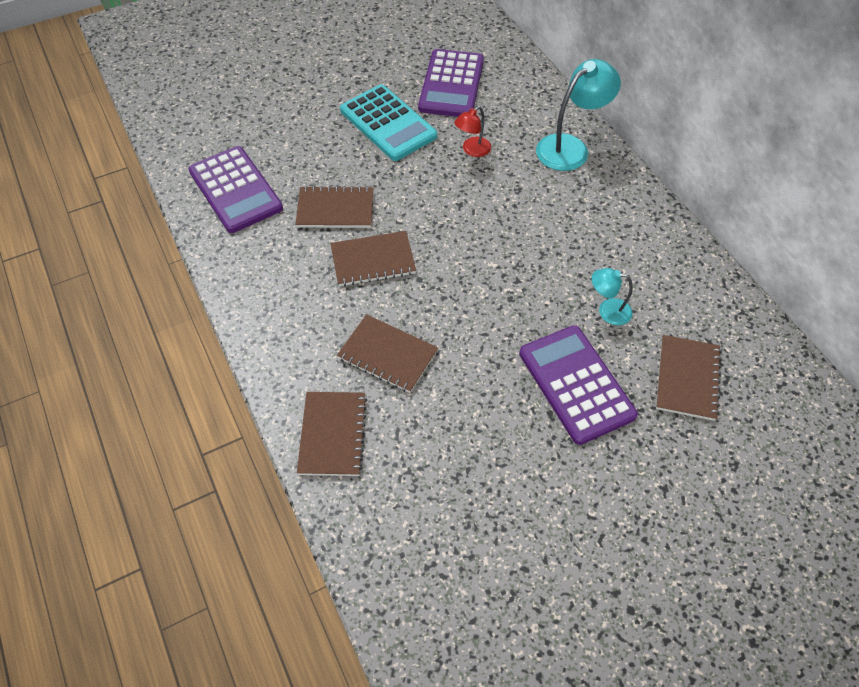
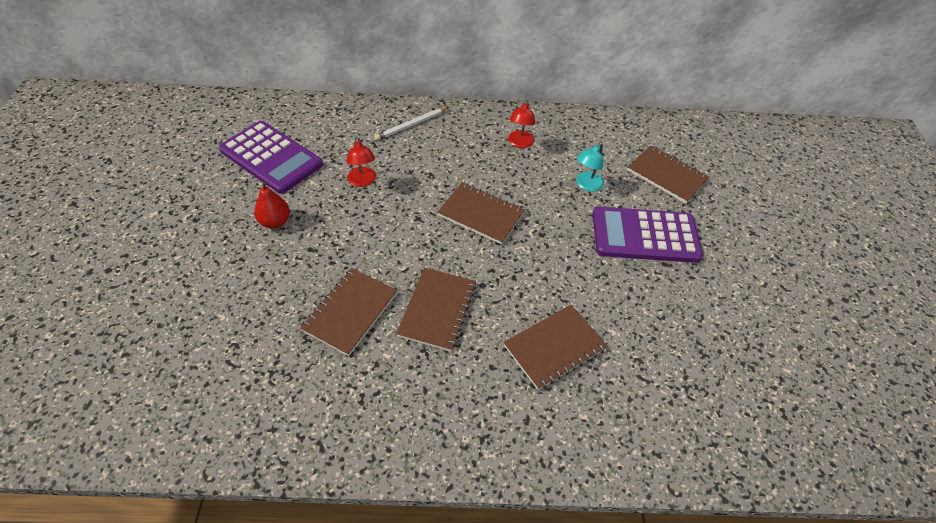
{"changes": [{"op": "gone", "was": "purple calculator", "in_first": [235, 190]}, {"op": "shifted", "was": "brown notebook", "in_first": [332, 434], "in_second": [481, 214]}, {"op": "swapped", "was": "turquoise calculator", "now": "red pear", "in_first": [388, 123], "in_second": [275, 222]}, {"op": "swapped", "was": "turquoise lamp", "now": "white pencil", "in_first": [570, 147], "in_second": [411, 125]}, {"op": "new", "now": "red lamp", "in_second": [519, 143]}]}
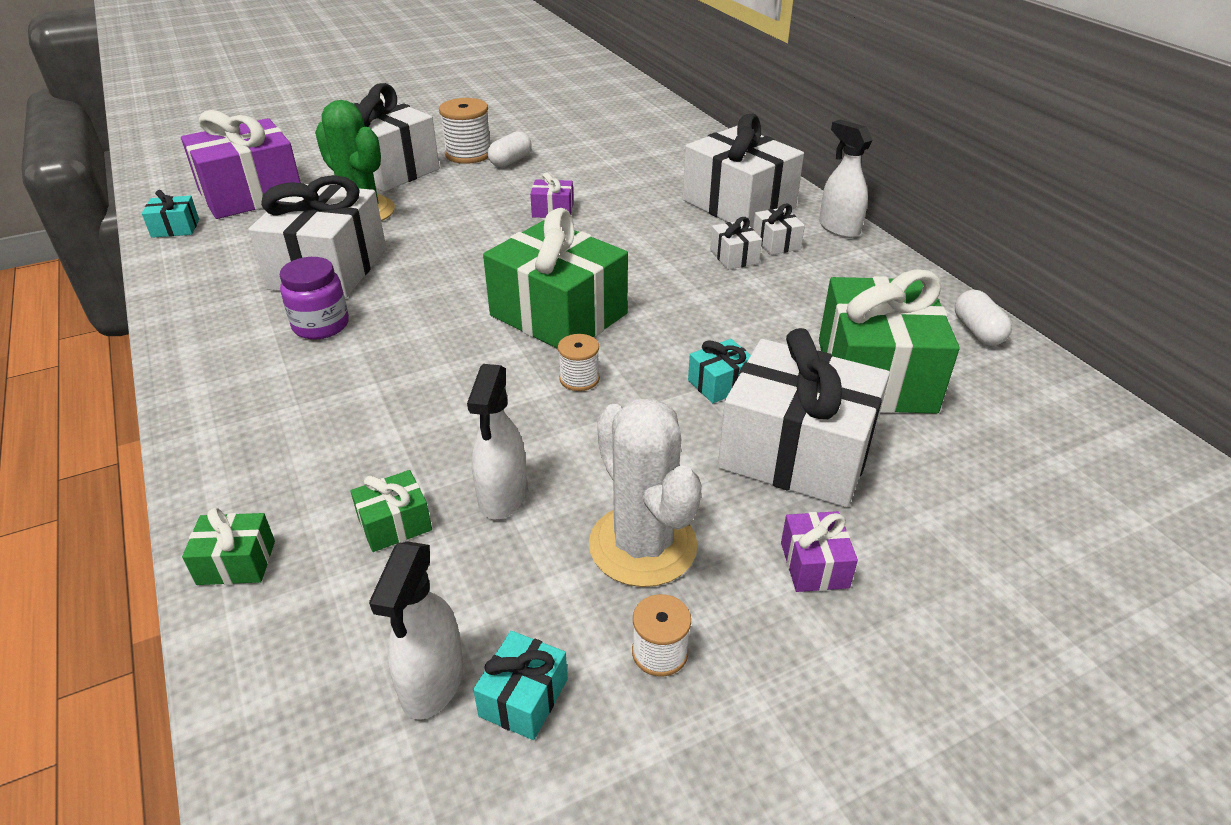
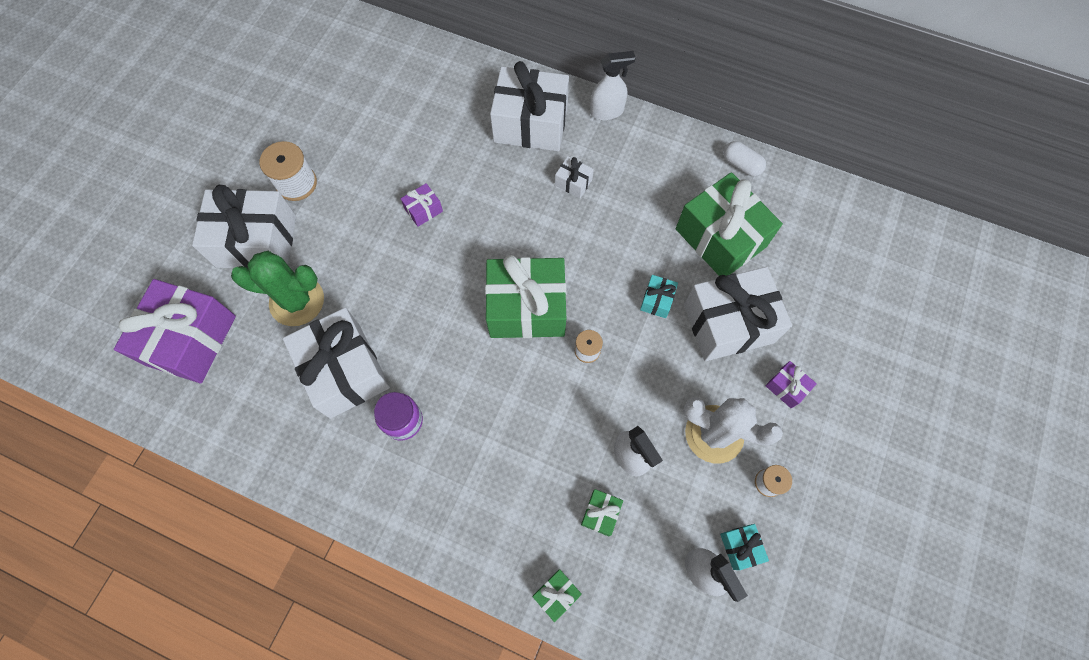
{"changes": [{"op": "gone", "was": "turquoise gift", "in_first": [175, 228]}, {"op": "gone", "was": "white capsule", "in_first": [510, 161]}, {"op": "gone", "was": "white gift", "in_first": [776, 243]}, {"op": "rotated", "was": "white spray bottle", "in_first": [838, 228], "in_second": [607, 111], "clockwise": 150}]}
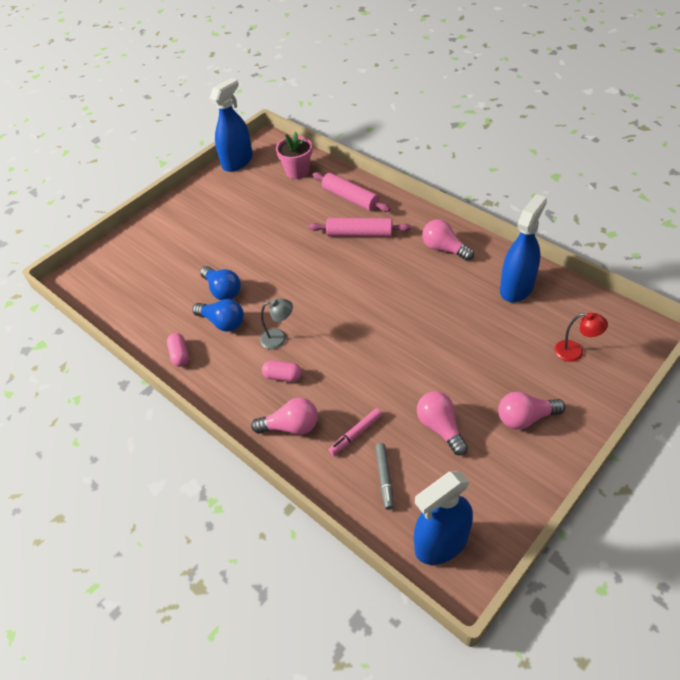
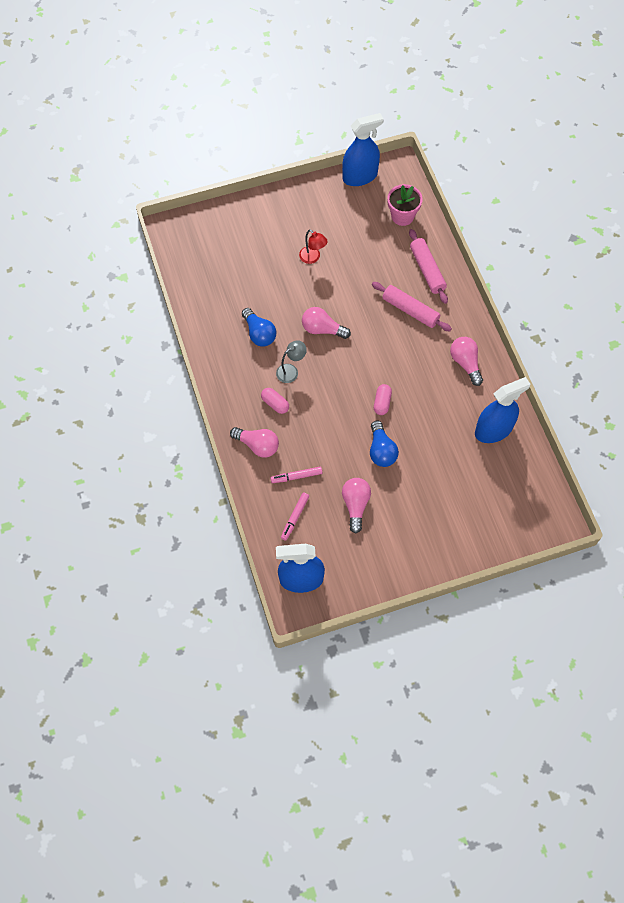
{"changes": [{"op": "shifted", "was": "pink capsule", "in_first": [180, 355], "in_second": [382, 403]}, {"op": "shifted", "was": "blue light bulb", "in_first": [223, 290], "in_second": [381, 450]}, {"op": "rotated", "was": "grey lamp", "in_first": [279, 338], "in_second": [291, 371], "clockwise": -60}, {"op": "repainted", "was": "grey marker", "now": "pink marker", "in_first": [384, 478], "in_second": [295, 517]}, {"op": "shifted", "was": "pink light bulb", "in_first": [525, 418], "in_second": [322, 329]}, {"op": "shifted", "was": "red lamp", "in_first": [575, 352], "in_second": [313, 258]}]}
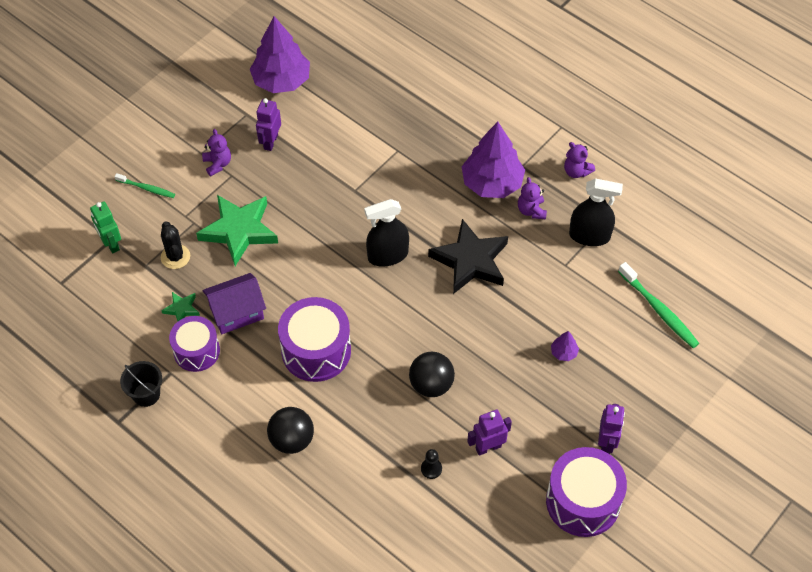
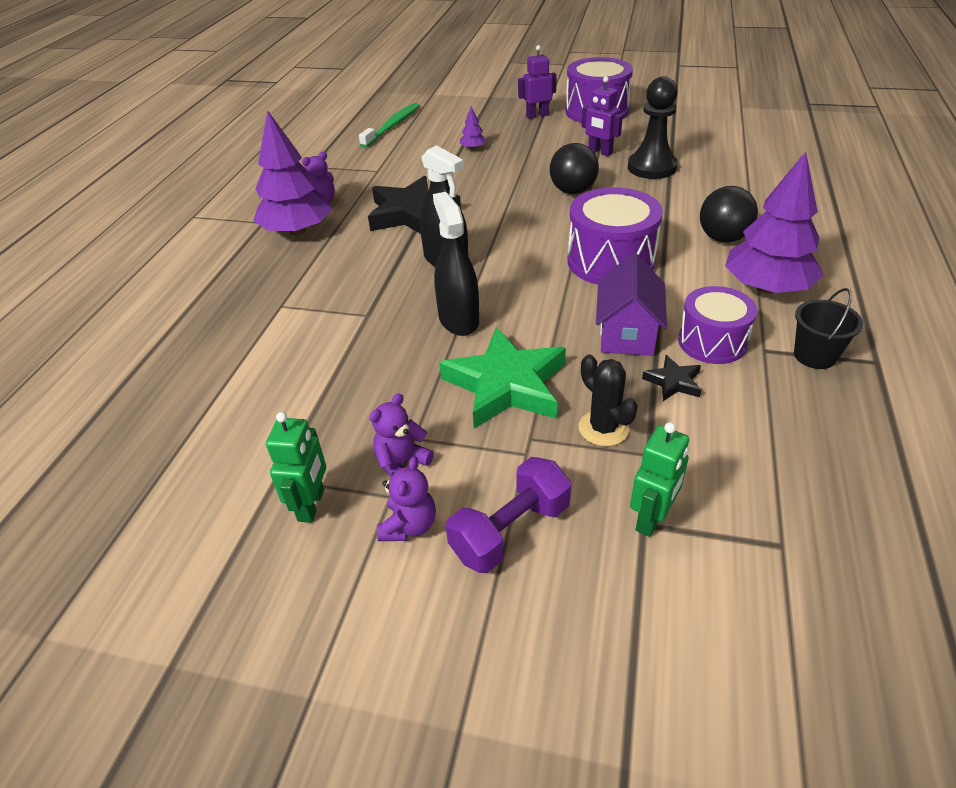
{"changes": [{"op": "swapped", "was": "green toothbrush", "now": "purple dumbbell", "in_first": [147, 188], "in_second": [510, 531]}, {"op": "rotated", "was": "black cactus", "in_first": [175, 257], "in_second": [603, 428], "clockwise": -75}, {"op": "repainted", "was": "green star", "now": "black star", "in_first": [181, 309], "in_second": [673, 382]}, {"op": "rotated", "was": "purple house", "in_first": [237, 313], "in_second": [627, 333], "clockwise": 60}, {"op": "shifted", "was": "purple tree", "in_first": [281, 81], "in_second": [766, 288]}, {"op": "gone", "was": "purple robot", "in_first": [270, 142]}, {"op": "scaled", "was": "black pawn", "in_first": [431, 469], "in_second": [651, 167], "ratio": 2.3}, {"op": "shifted", "was": "purple teddy bear", "in_first": [576, 171], "in_second": [409, 526]}, {"op": "shifted", "was": "black spray bottle", "in_first": [589, 236], "in_second": [458, 320]}, {"op": "new", "now": "green robot", "in_second": [311, 505]}]}
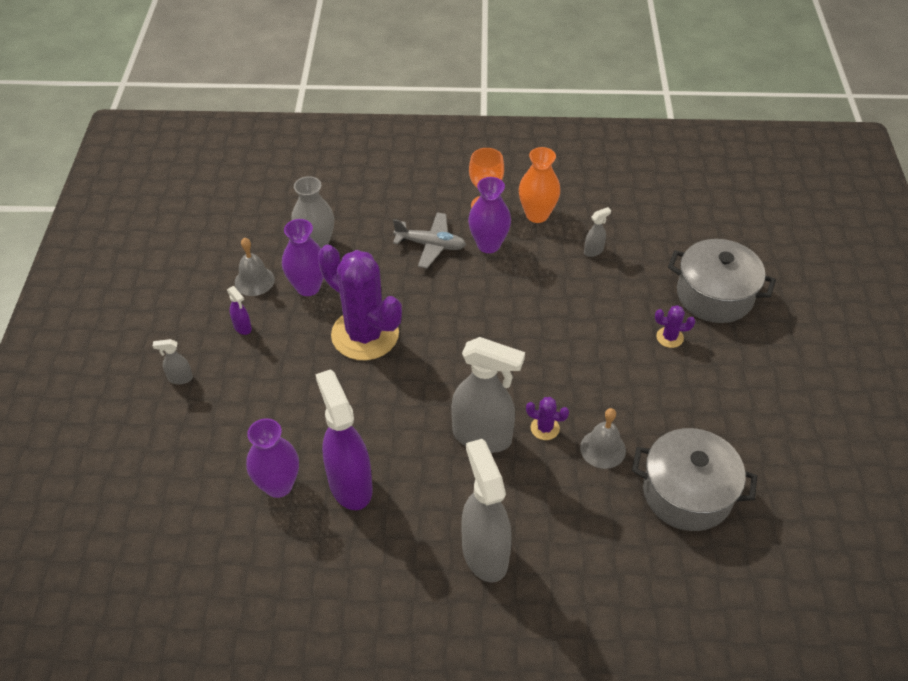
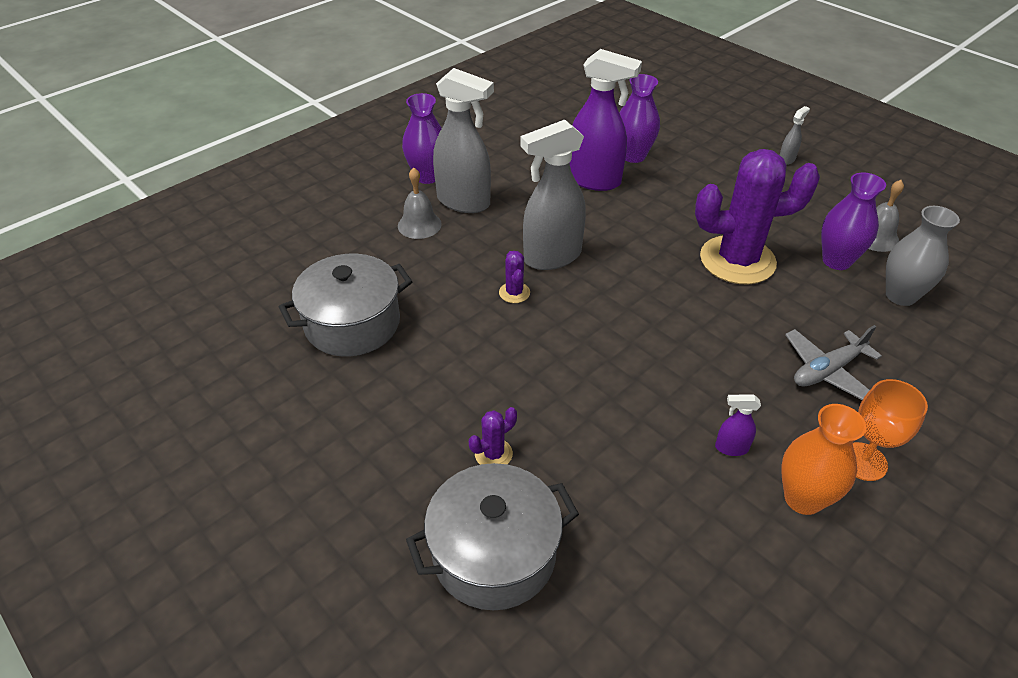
{"changes": [{"op": "shifted", "was": "purple spray bottle", "in_first": [242, 327], "in_second": [731, 448]}, {"op": "shifted", "was": "purple vase", "in_first": [488, 245], "in_second": [427, 176]}, {"op": "rotated", "was": "purple cactus", "in_first": [545, 428], "in_second": [514, 293], "clockwise": -75}, {"op": "shifted", "was": "grey bell", "in_first": [603, 449], "in_second": [419, 225]}, {"op": "gone", "was": "grey spray bottle", "in_first": [593, 251]}]}
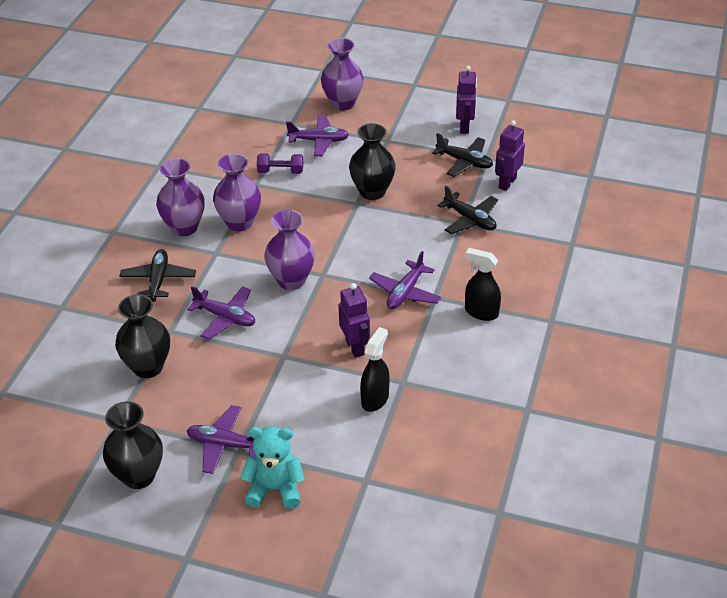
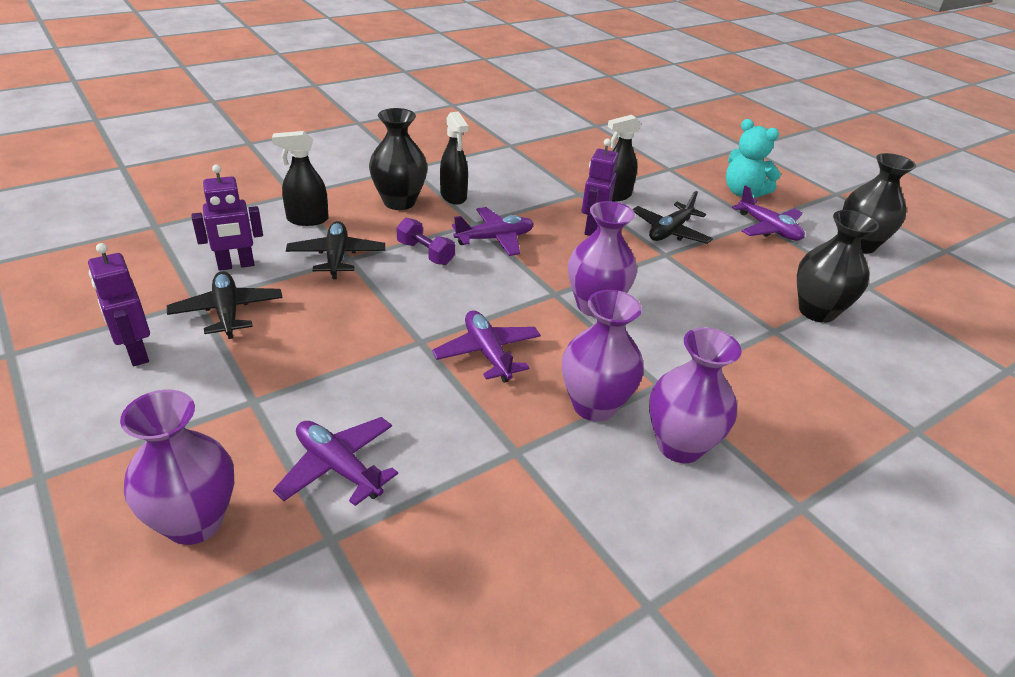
{"changes": [{"op": "shifted", "was": "black plane", "in_first": [158, 280], "in_second": [670, 231]}, {"op": "shifted", "was": "purple plane", "in_first": [225, 317], "in_second": [487, 353]}, {"op": "shifted", "was": "purple dumbbell", "in_first": [280, 171], "in_second": [425, 253]}, {"op": "shifted", "was": "black vase", "in_first": [372, 192], "in_second": [399, 202]}, {"op": "rotated", "was": "purple robot", "in_first": [464, 127], "in_second": [136, 353], "clockwise": -75}, {"op": "new", "now": "black spray bottle", "in_second": [307, 219]}]}
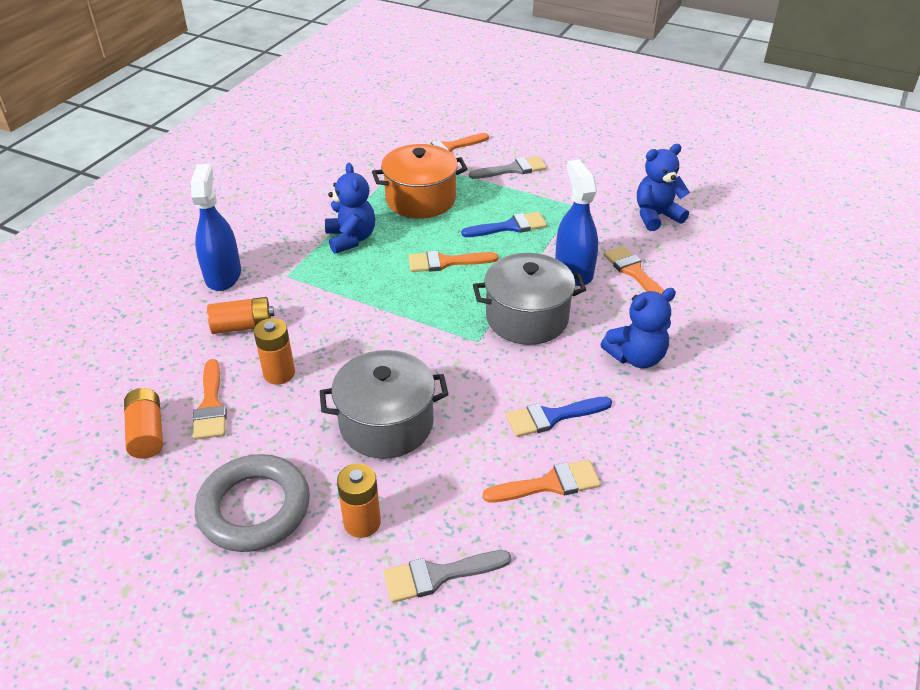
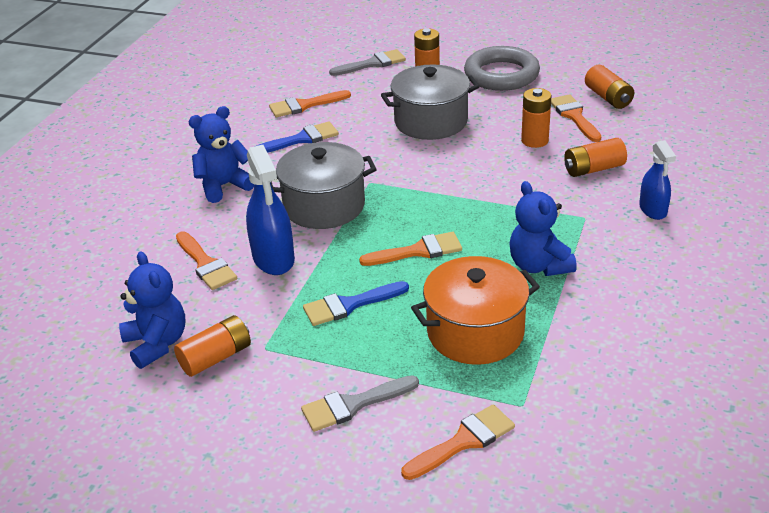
{"changes": [{"op": "scaled", "was": "blue spray bottle", "in_first": [223, 275], "in_second": [653, 210], "ratio": 0.63}, {"op": "rotated", "was": "blue teddy bear", "in_first": [656, 216], "in_second": [157, 343], "clockwise": -90}, {"op": "new", "now": "orange battery", "in_second": [216, 357]}]}
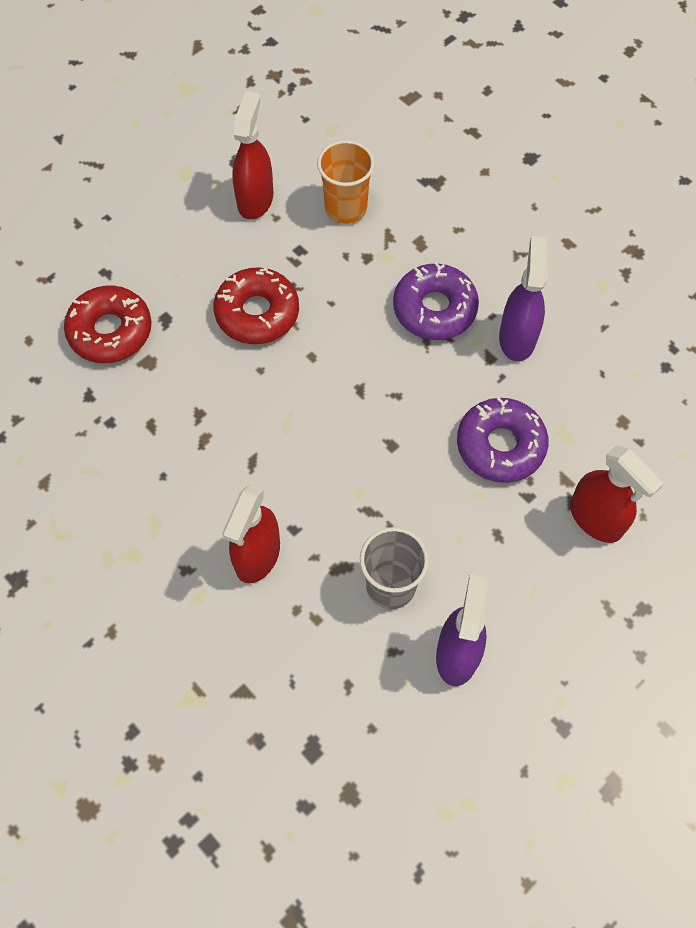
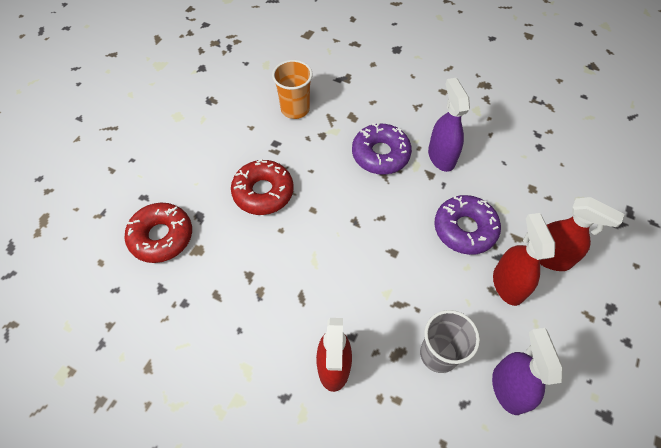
{"changes": [{"op": "shifted", "was": "red spray bottle", "in_first": [255, 199], "in_second": [507, 284]}]}
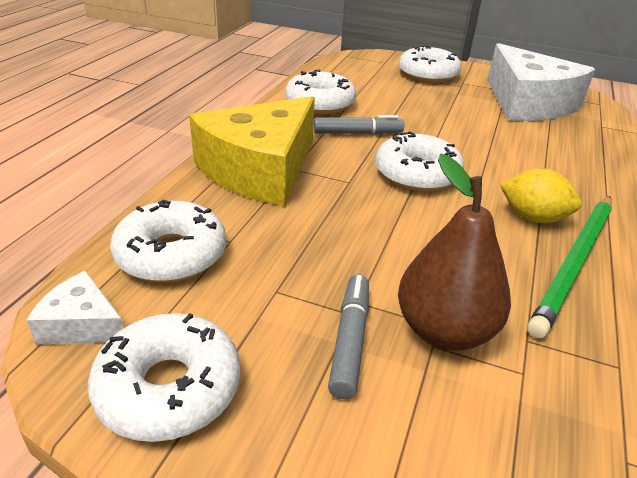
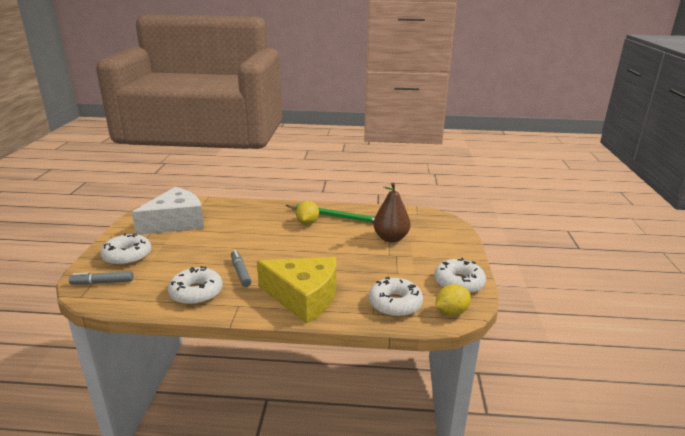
{"changes": [{"op": "swapped", "was": "white cheese", "now": "yellow lemon", "in_first": [82, 324], "in_second": [451, 312]}, {"op": "shifted", "was": "grey marker", "in_first": [349, 341], "in_second": [103, 282]}, {"op": "gone", "was": "white donut", "in_first": [417, 174]}]}
